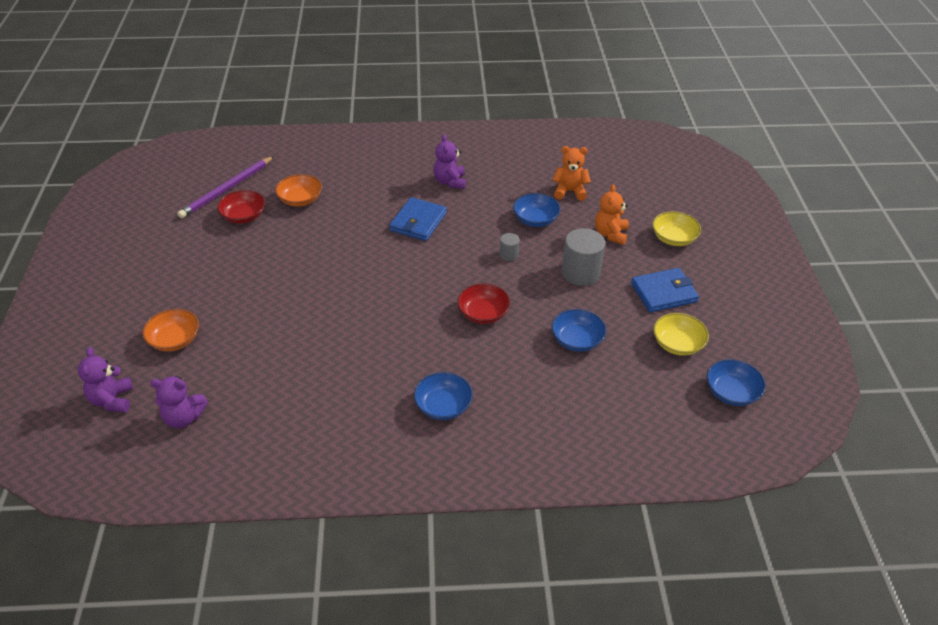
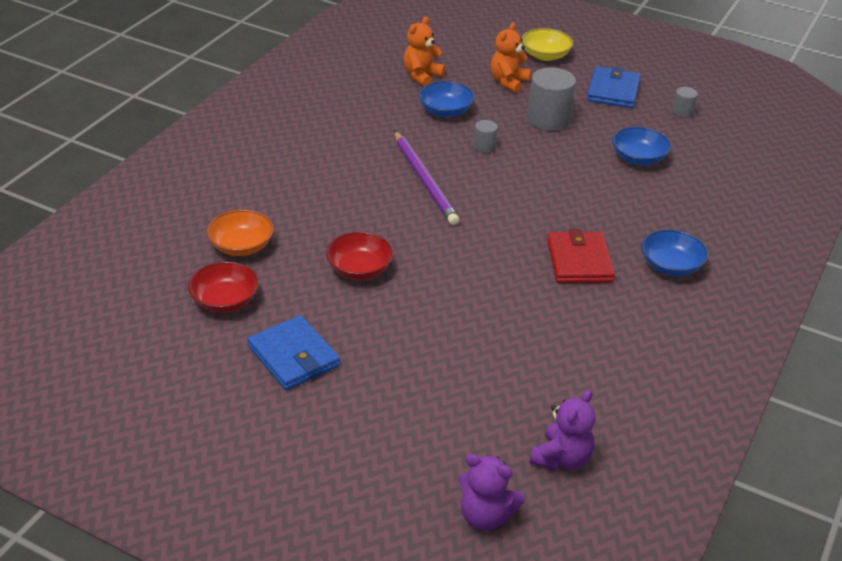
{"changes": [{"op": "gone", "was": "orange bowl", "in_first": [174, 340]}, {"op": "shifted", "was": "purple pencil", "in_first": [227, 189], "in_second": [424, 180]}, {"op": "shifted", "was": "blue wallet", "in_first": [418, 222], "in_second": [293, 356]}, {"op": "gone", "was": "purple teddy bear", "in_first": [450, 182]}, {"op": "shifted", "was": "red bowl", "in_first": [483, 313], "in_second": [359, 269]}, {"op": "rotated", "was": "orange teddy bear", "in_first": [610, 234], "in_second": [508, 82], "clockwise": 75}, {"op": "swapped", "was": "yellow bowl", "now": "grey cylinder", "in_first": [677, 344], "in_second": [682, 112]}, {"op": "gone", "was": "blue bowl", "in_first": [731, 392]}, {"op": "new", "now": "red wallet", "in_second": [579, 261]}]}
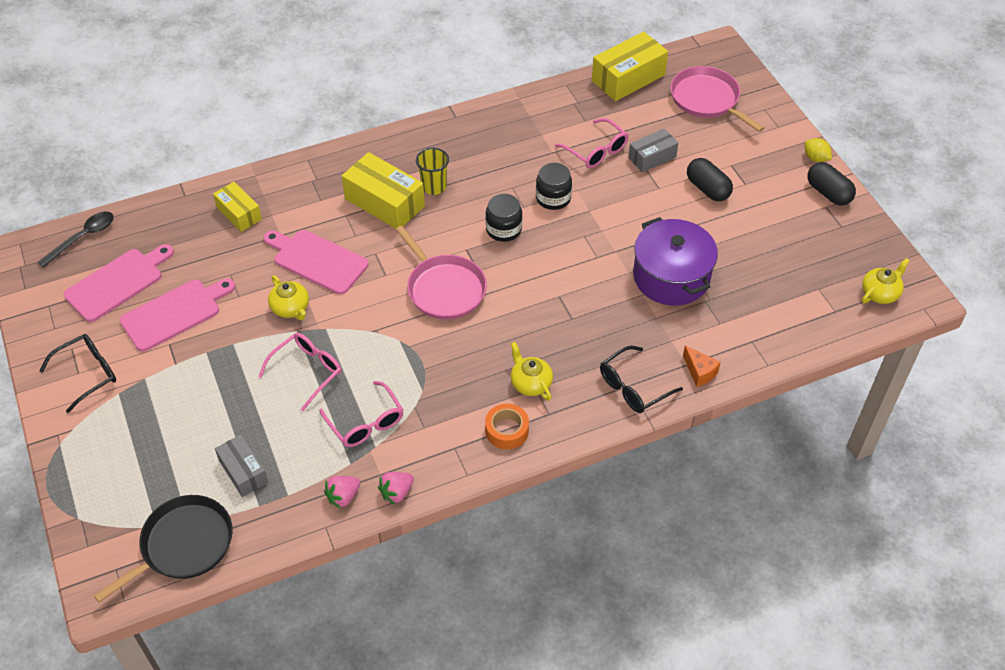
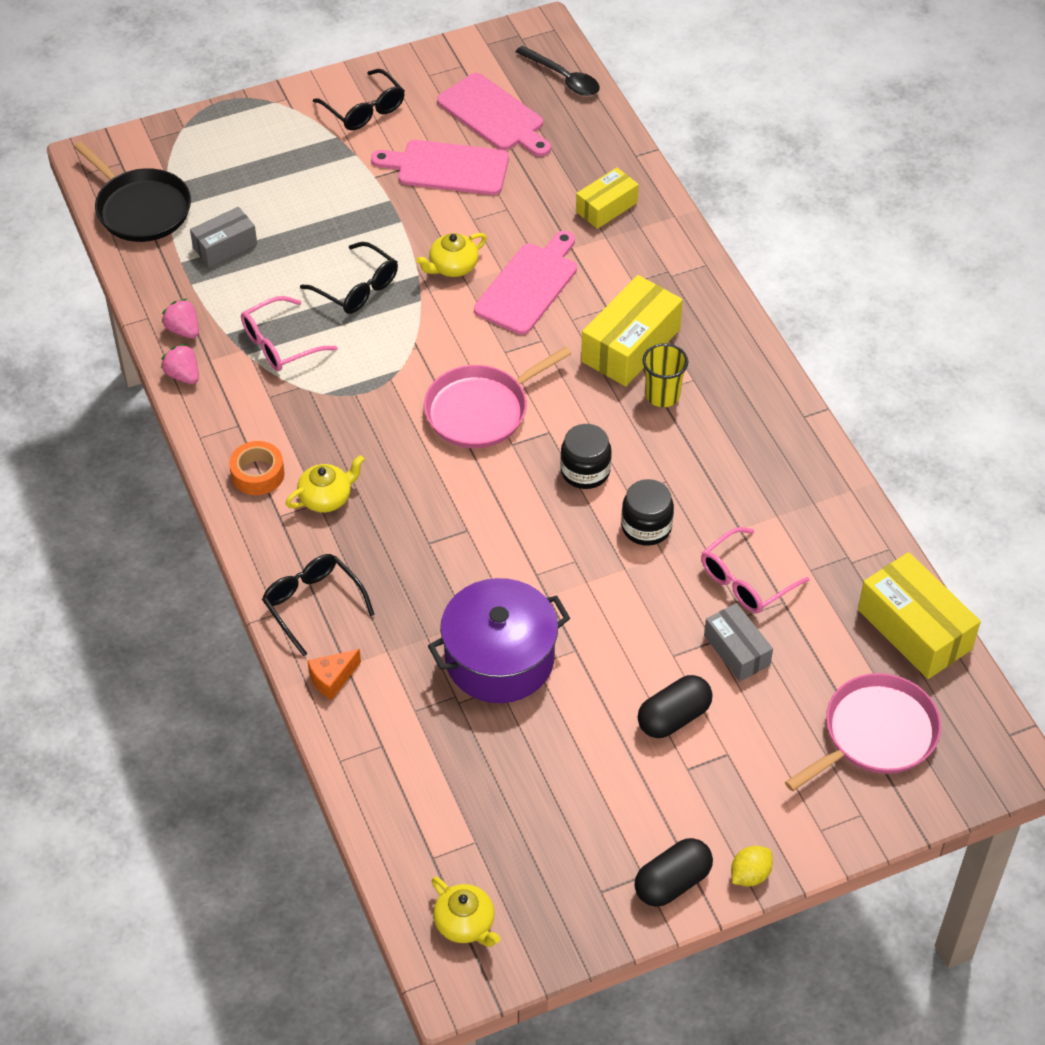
{"changes": [{"op": "rotated", "was": "pink cutting board", "in_first": [175, 313], "in_second": [447, 168], "clockwise": 135}, {"op": "repainted", "was": "pink glasses", "now": "black glasses", "in_first": [307, 371], "in_second": [357, 288]}]}
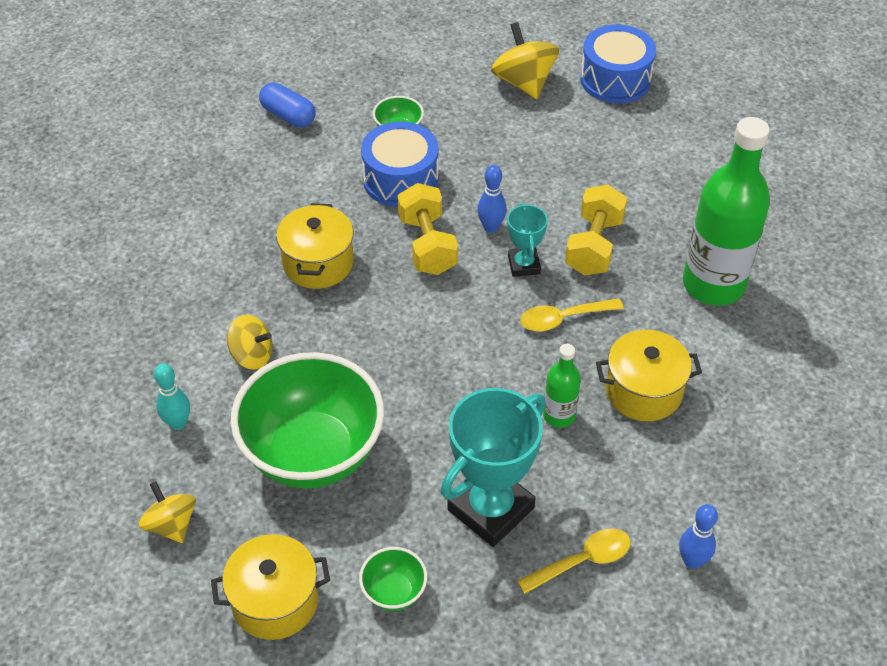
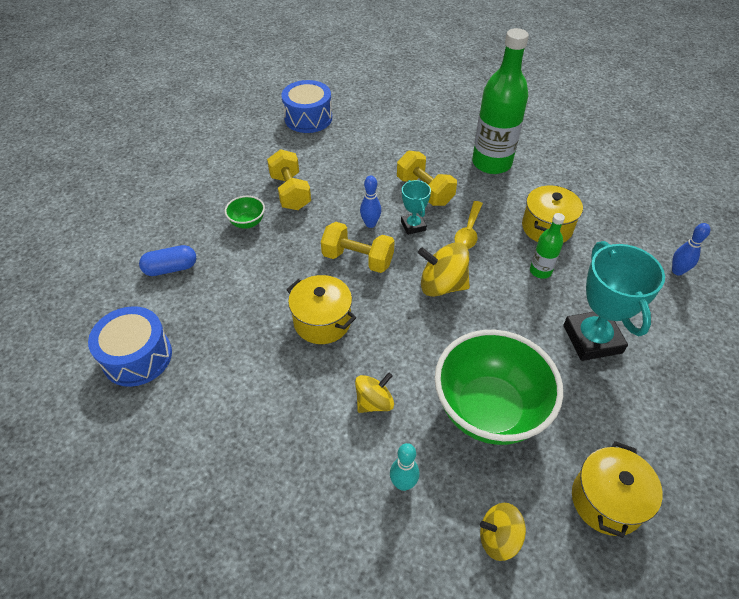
{"changes": [{"op": "gone", "was": "green bowl", "in_first": [394, 592]}, {"op": "shifted", "was": "blue drum", "in_first": [400, 179], "in_second": [137, 357]}, {"op": "shifted", "was": "yellow spinning top", "in_first": [524, 82], "in_second": [442, 285]}, {"op": "rotated", "was": "turquoise trophy", "in_first": [524, 265], "in_second": [413, 226], "clockwise": 45}, {"op": "gone", "was": "yellow spoon", "in_first": [582, 561]}, {"op": "new", "now": "yellow dumbbell", "in_second": [290, 192]}]}
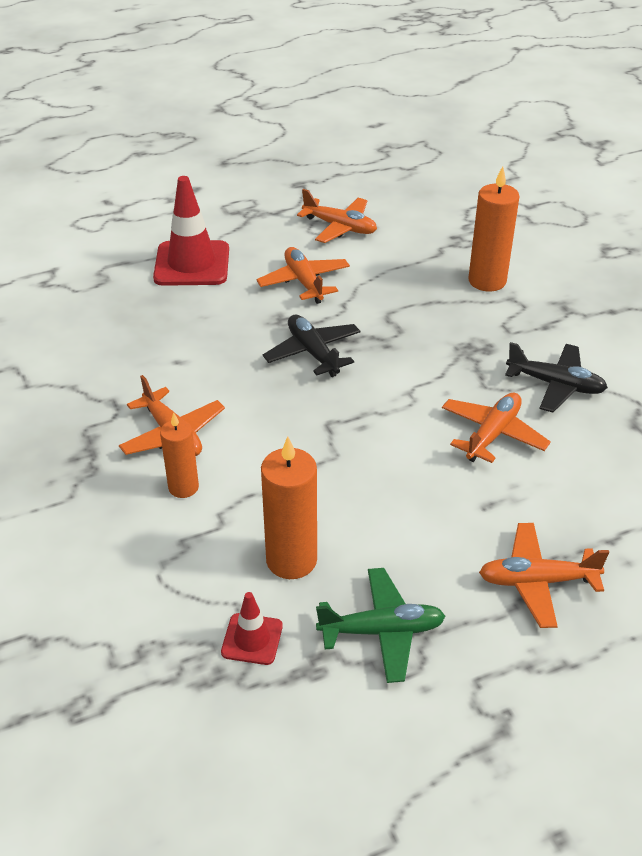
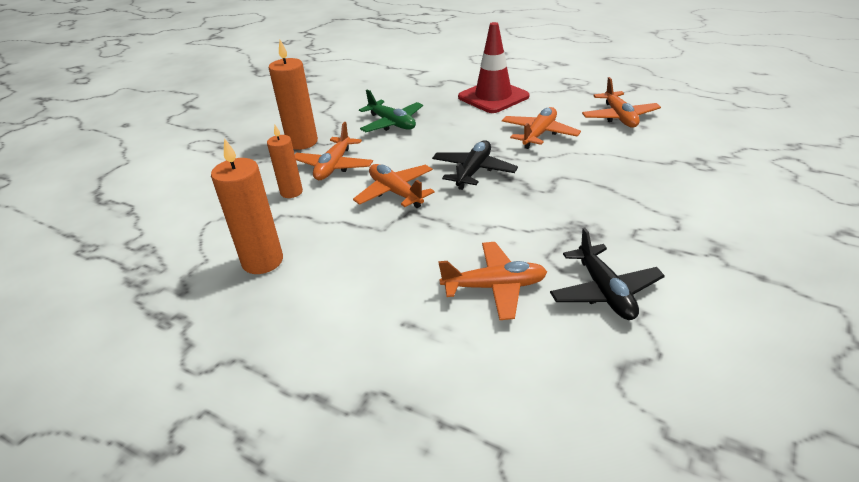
{"changes": [{"op": "gone", "was": "red traffic cone", "in_first": [252, 639]}, {"op": "shifted", "was": "green plane", "in_first": [382, 631], "in_second": [392, 123]}, {"op": "shifted", "was": "orange candle", "in_first": [487, 281], "in_second": [302, 142]}, {"op": "shifted", "was": "orange plane", "in_first": [537, 581], "in_second": [395, 192]}]}
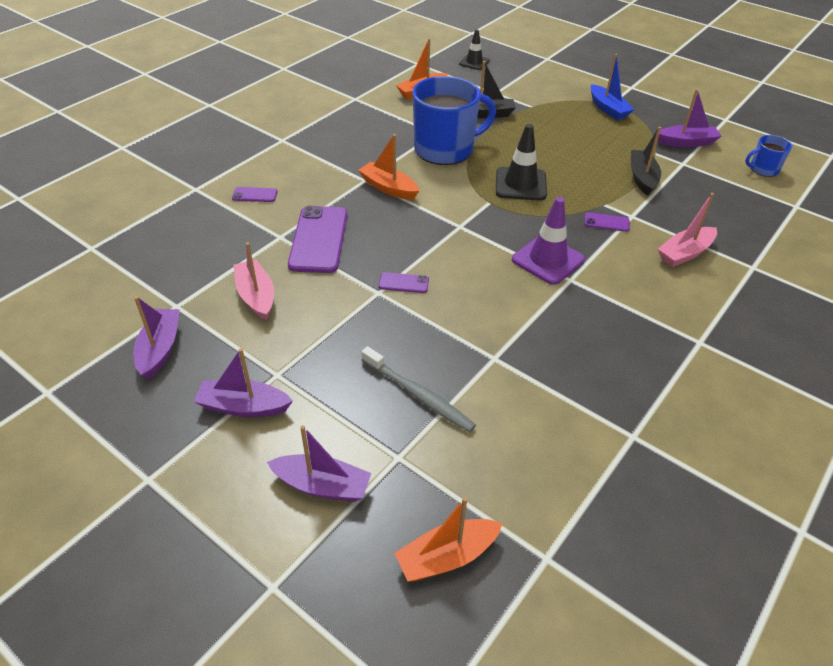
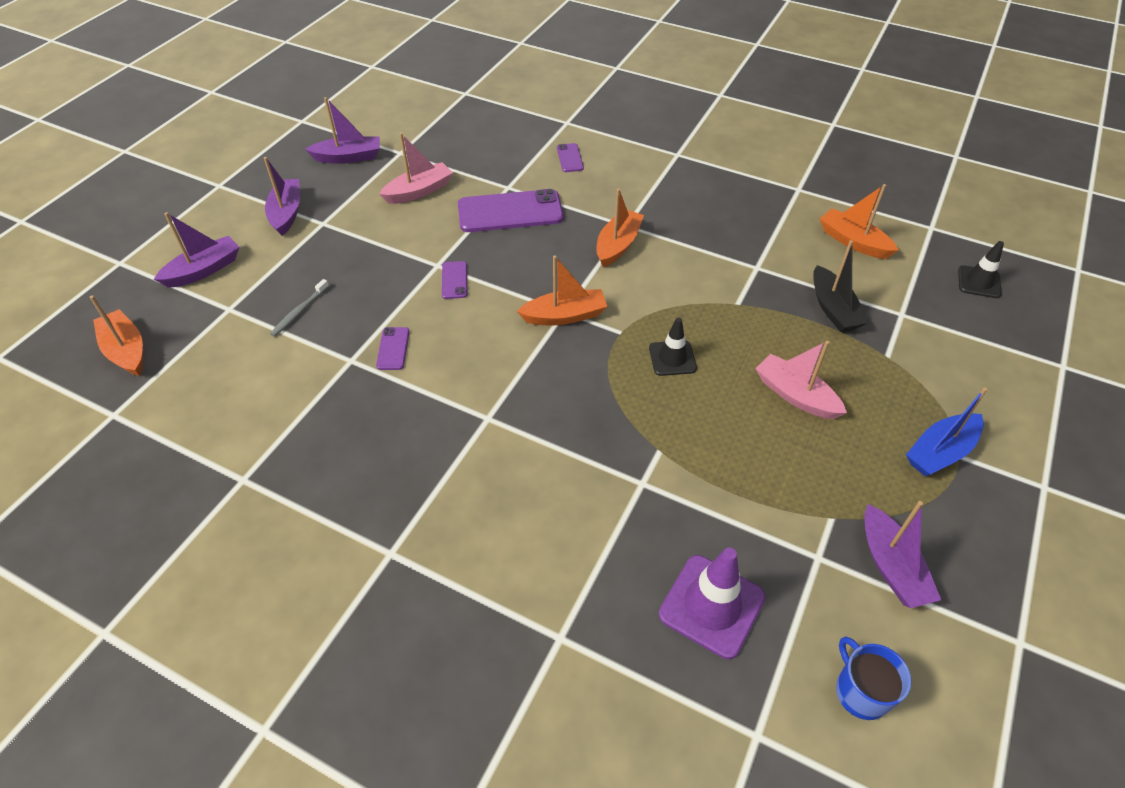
{"changes": [{"op": "rotated", "was": "purple boat", "in_first": [322, 486], "in_second": [204, 270], "clockwise": -135}, {"op": "scaled", "was": "grey toothbrush", "in_first": [419, 395], "in_second": [299, 312], "ratio": 0.61}, {"op": "gone", "was": "blue mug", "in_first": [445, 149]}, {"op": "scaled", "was": "black traffic cone", "in_first": [520, 184], "in_second": [672, 358], "ratio": 0.63}, {"op": "shifted", "was": "purple traffic cone", "in_first": [548, 260], "in_second": [711, 606]}, {"op": "shifted", "was": "purple phone", "in_first": [606, 222], "in_second": [393, 348]}, {"op": "gone", "was": "black boat", "in_first": [642, 178]}, {"op": "shifted", "was": "pink boat", "in_first": [685, 253], "in_second": [795, 395]}, {"op": "new", "now": "orange boat", "in_second": [564, 316]}]}
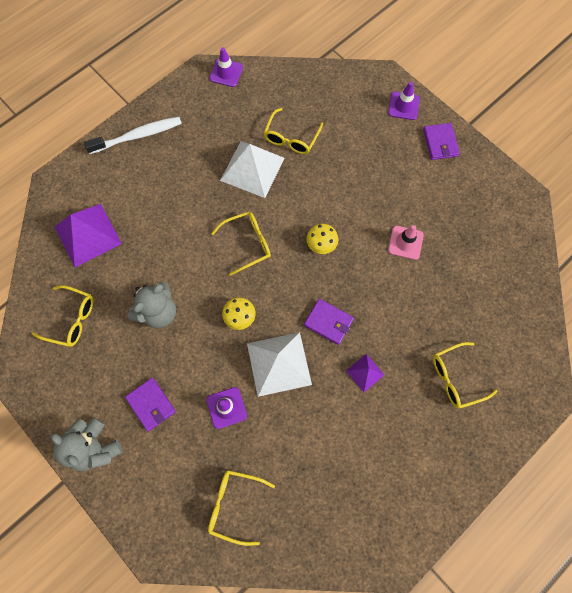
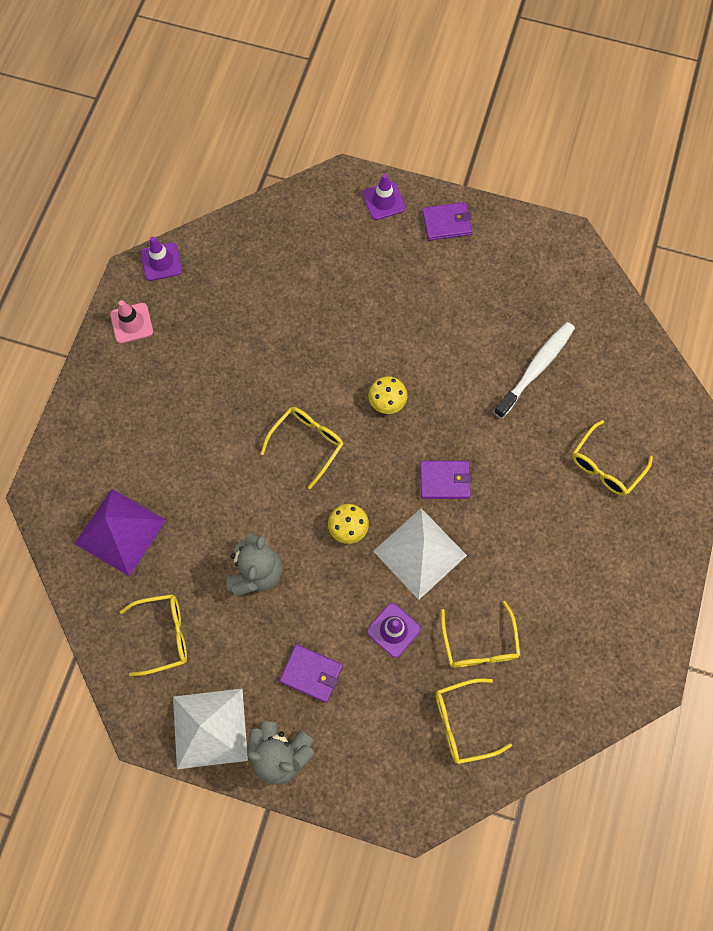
{"changes": [{"op": "shifted", "was": "white toothbrush", "in_first": [138, 136], "in_second": [536, 368]}, {"op": "shifted", "was": "white pyramid", "in_first": [252, 169], "in_second": [210, 728]}, {"op": "shifted", "was": "yellow glasses", "in_first": [291, 138], "in_second": [479, 644]}, {"op": "gone", "was": "purple pyramid", "in_first": [365, 372]}, {"op": "shifted", "was": "pink traffic cone", "in_first": [405, 242], "in_second": [132, 323]}, {"op": "rotated", "was": "purple wallet", "in_first": [440, 143], "in_second": [446, 223], "clockwise": -60}]}
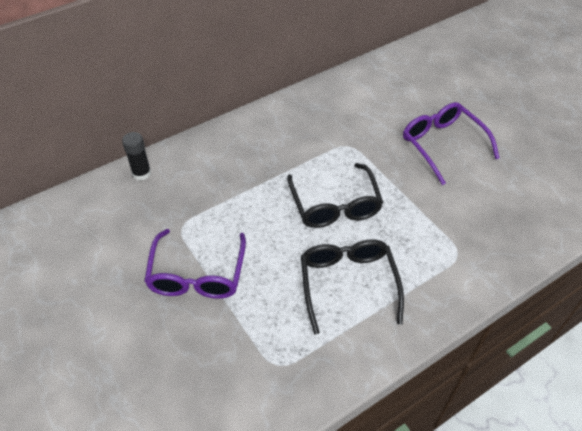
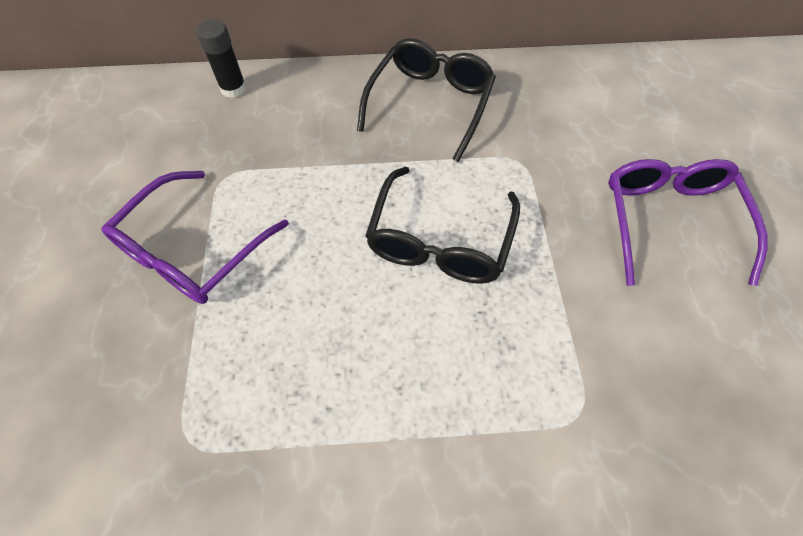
{"changes": [{"op": "shifted", "was": "black glasses", "in_first": [348, 283], "in_second": [430, 103]}]}
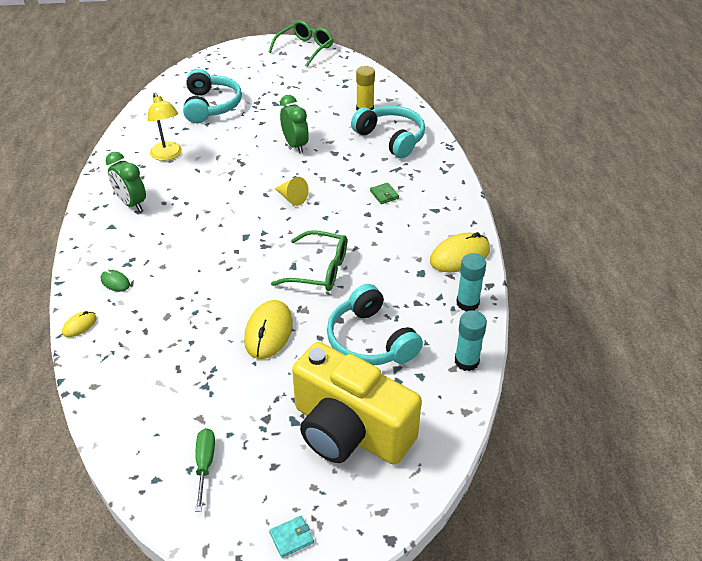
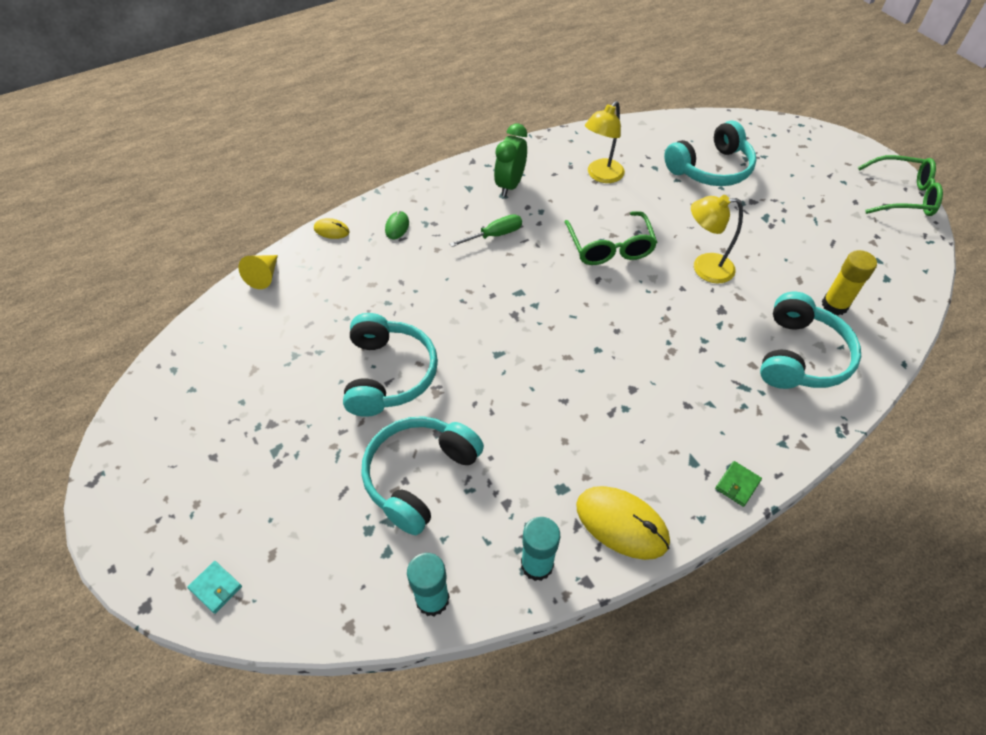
{"changes": [{"op": "shifted", "was": "green screwdriver", "in_first": [205, 465], "in_second": [494, 235]}, {"op": "swapped", "was": "yellow mouse", "now": "turquoise headphones", "in_first": [268, 331], "in_second": [389, 374]}, {"op": "shifted", "was": "turquoise wallet", "in_first": [291, 538], "in_second": [216, 588]}, {"op": "shifted", "was": "green glasses", "in_first": [320, 270], "in_second": [610, 248]}, {"op": "shifted", "was": "yellow cone", "in_first": [292, 198], "in_second": [264, 276]}, {"op": "swapped", "was": "green clock", "now": "yellow lamp", "in_first": [295, 145], "in_second": [704, 268]}, {"op": "gone", "was": "yellow camera", "in_first": [349, 430]}, {"op": "shifted", "was": "green wallet", "in_first": [384, 195], "in_second": [737, 485]}]}
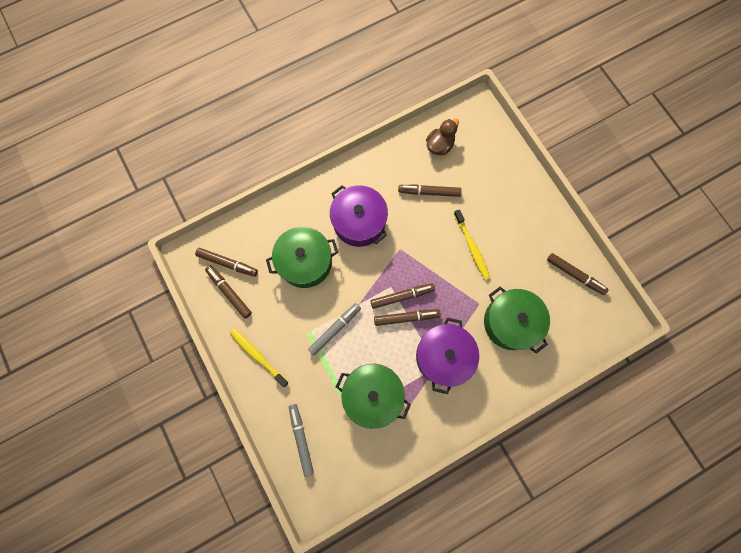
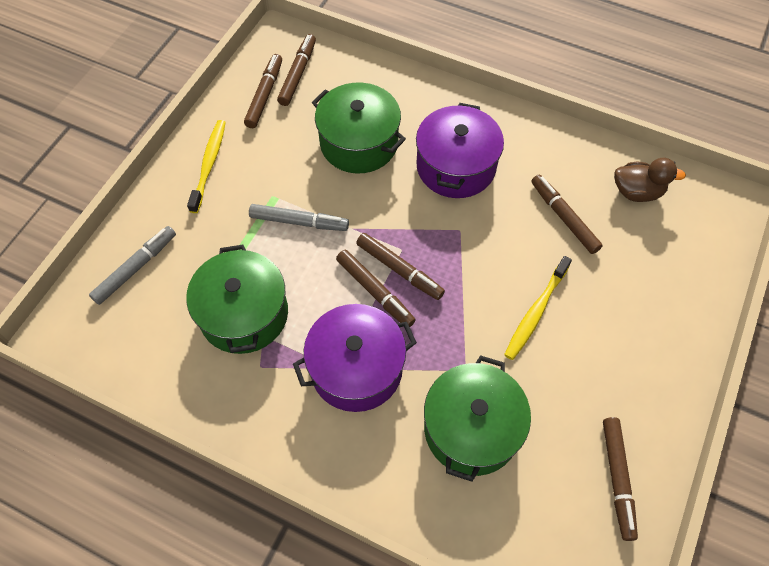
{"changes": [{"op": "rotated", "was": "brown marker", "in_first": [228, 263], "in_second": [297, 74], "clockwise": -150}]}
